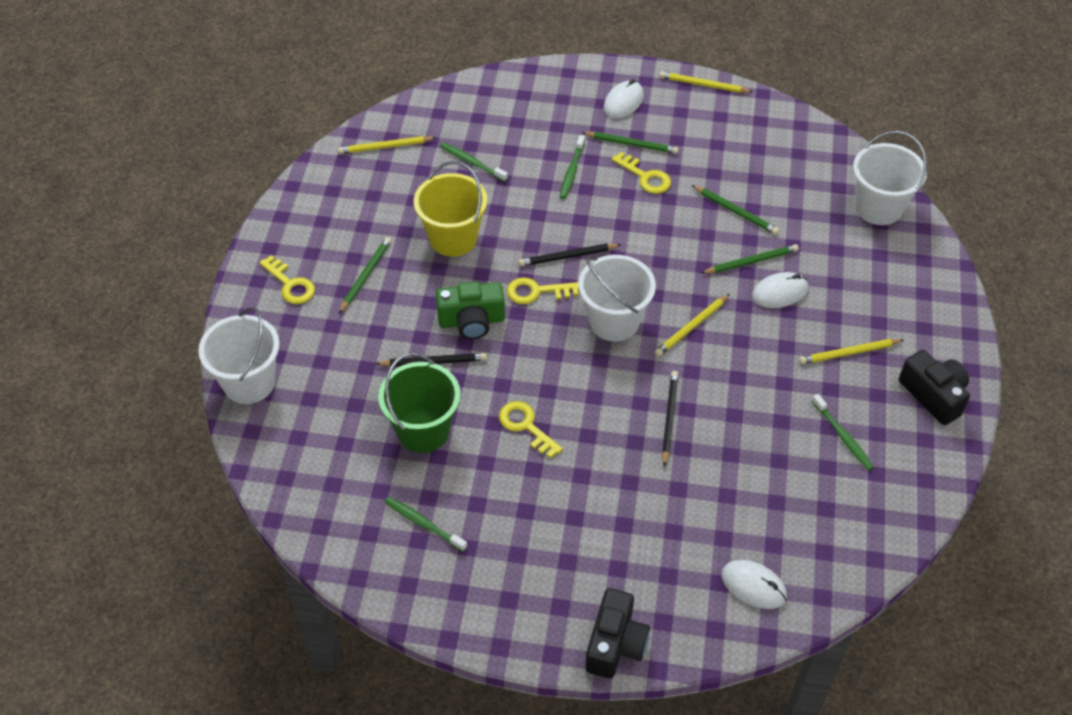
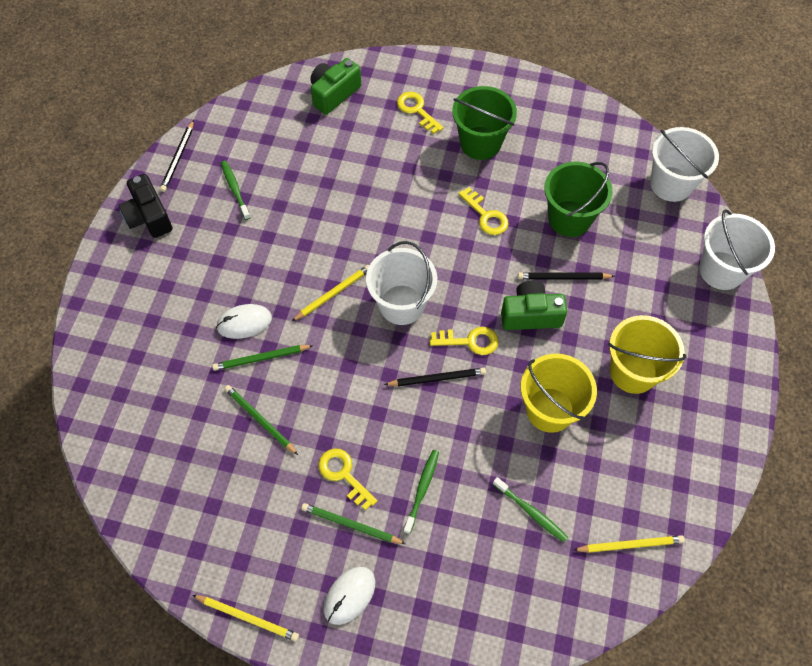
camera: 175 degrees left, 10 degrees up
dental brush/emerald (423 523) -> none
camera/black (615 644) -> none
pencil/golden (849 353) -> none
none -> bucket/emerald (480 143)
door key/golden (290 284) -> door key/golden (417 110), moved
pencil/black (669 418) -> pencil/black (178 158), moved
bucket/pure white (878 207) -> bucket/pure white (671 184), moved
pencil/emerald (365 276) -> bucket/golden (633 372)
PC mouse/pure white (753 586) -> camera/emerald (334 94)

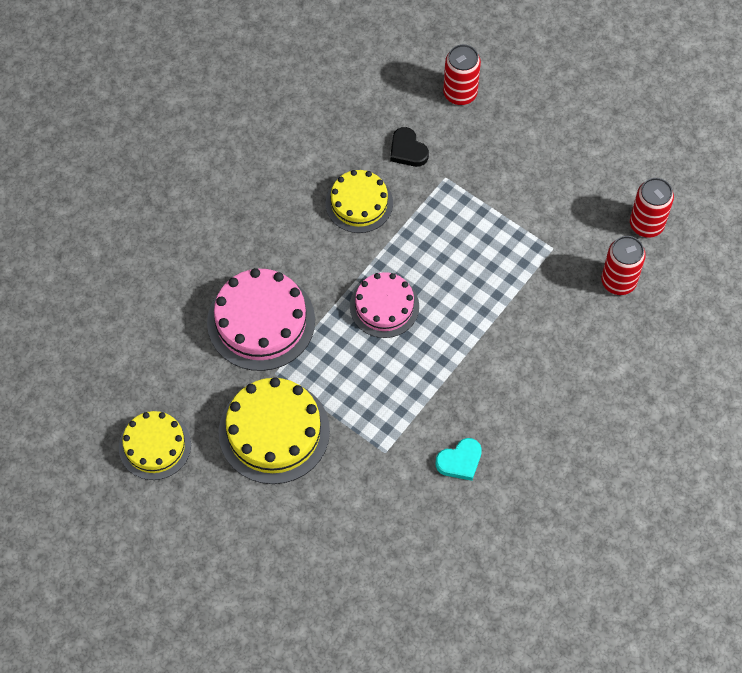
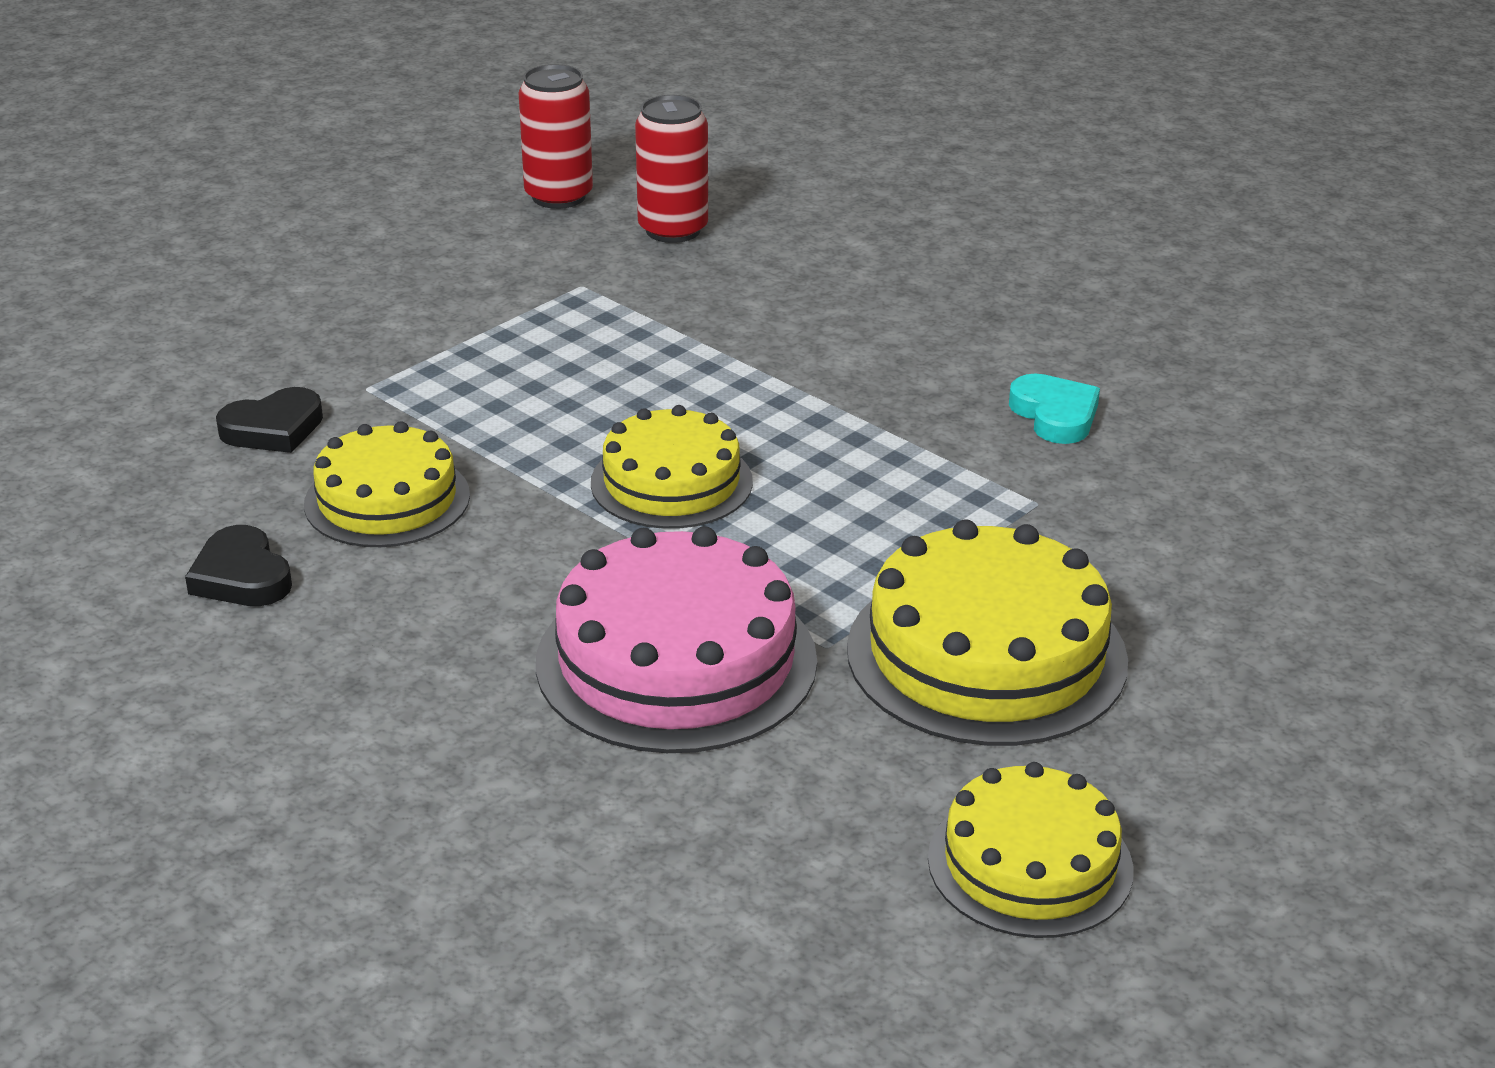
camera: 85 degrees left, 30 degrees down
soda can/red (460 93) -> none
none -> heart/black (241 576)
cake/rose-pink (384 306) -> cake/golden (671 482)

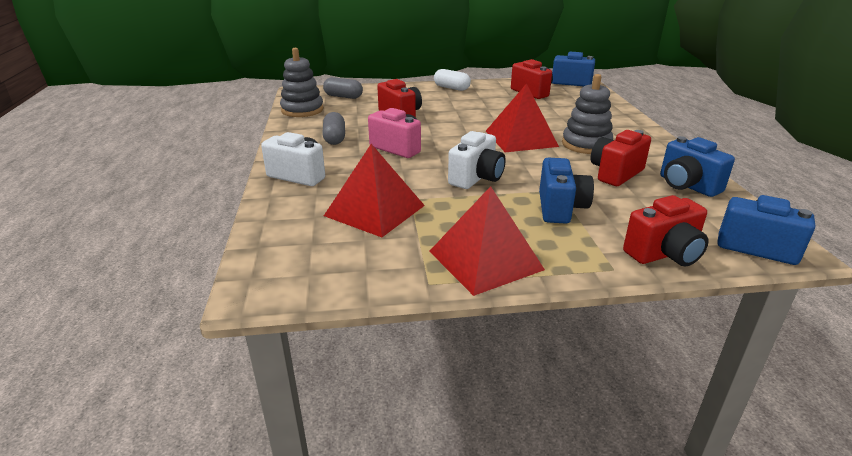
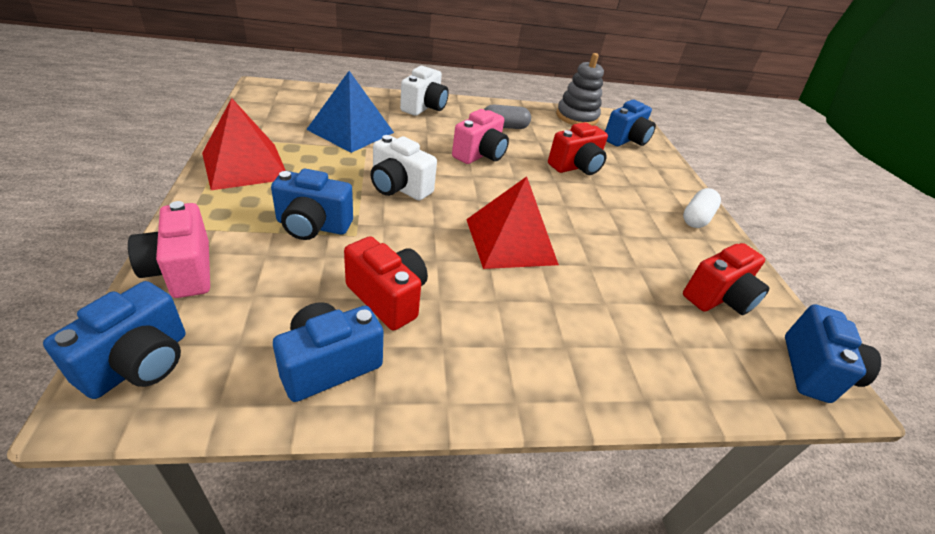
camera: 85 degrees right, 10 degrees up
stacking toy/grey (586 144) -> none
pill/grey (343 96) -> camera/cobalt (626 140)
pyramid/red (375 210) -> pyramid/cobalt (351 131)
camera/red (664 254) -> camera/rose-pink (182 271)

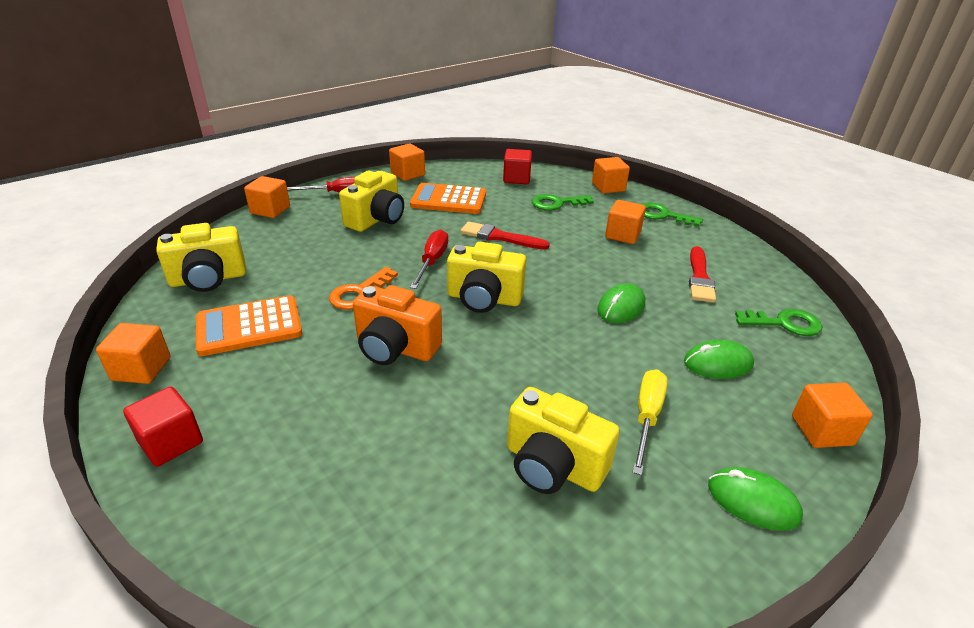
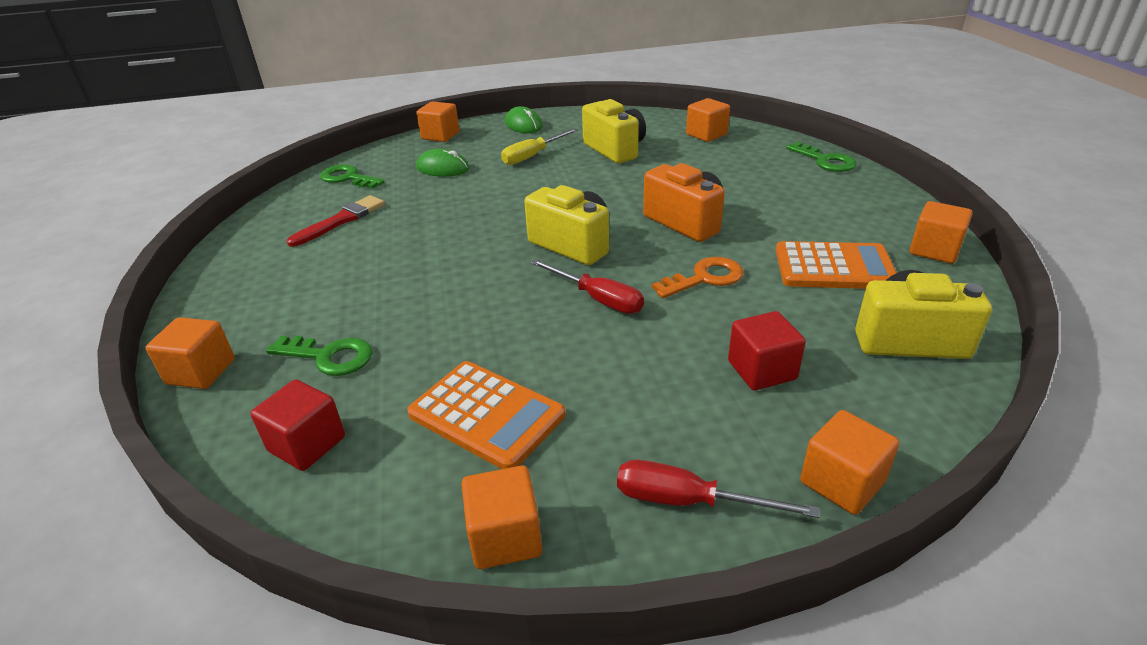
camera: 150 degrees left, 0 degrees up
camera/golden (376 219) -> none
brush/red (500 237) -> none
PC mouse/emerald (621 307) -> none
block/red (171 442) -> block/red (761 370), moved
block/orange-coloured (622 235) -> block/orange-coloured (706 134), moved
door key/emerald (663 215) -> door key/emerald (825 161), moved
flat screwdriver/red (432 261) -> flat screwdriver/red (598 299), 90 degrees counterclockwise

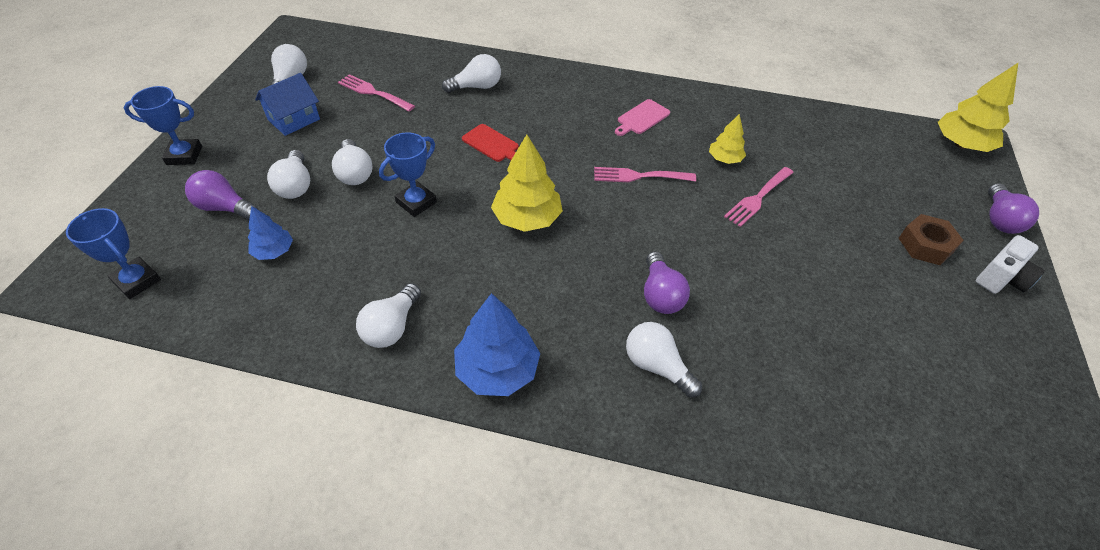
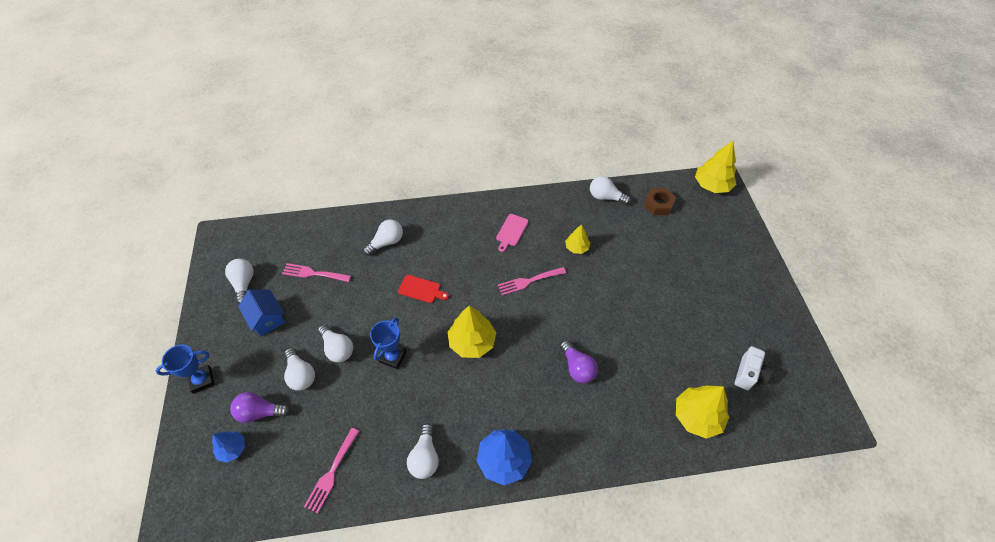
camera: 20 degrees left, 5 degrees up
award cup/cobalt (137 281) -> none
lightbulb/violet (999 219) -> none
none -> fir tree/golden (697 416)
fir tree/cobalt (274 251) -> fir tree/cobalt (232 449), moved
lightbulb/pure white (657 366) -> lightbulb/pure white (605 197), moved
table fork/rose-pink (758 198) -> table fork/rose-pink (331 473), moved
hexagon nut/dark brown (925 245) -> hexagon nut/dark brown (658 205), moved
camera/pure white (1001 279) -> camera/pure white (749 374), moved
cottage/cobalt (294 119) -> cottage/cobalt (267 318), 60 degrees counterclockwise

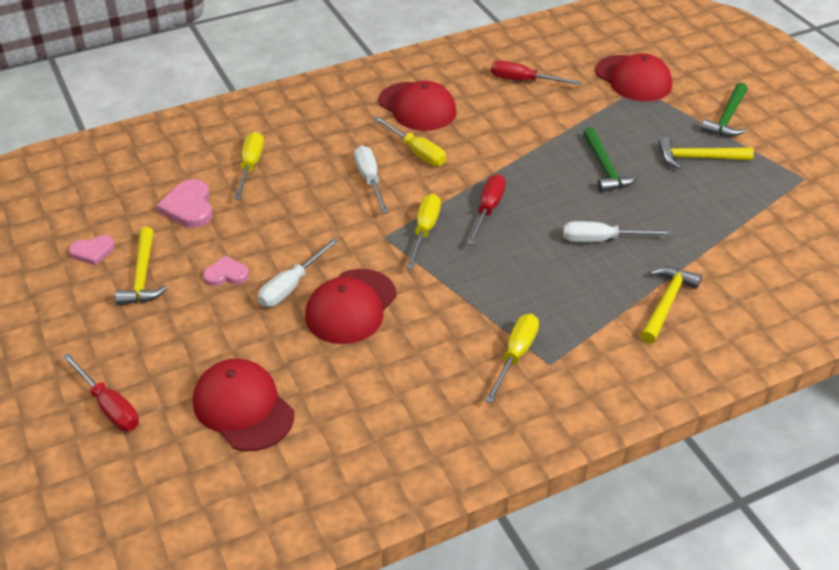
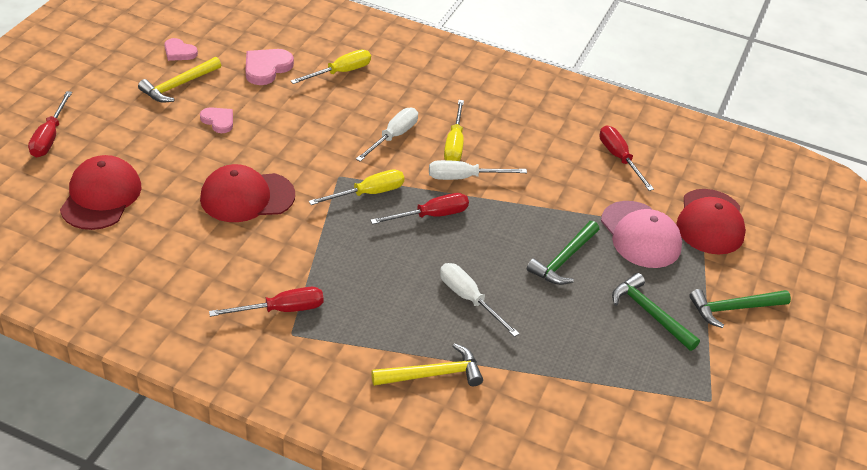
camera: 45 degrees right, 0 degrees up
baseball cap/red (417 107) -> none
none -> baseball cap/rose-pink (640 235)
flat screwdriver/pure white (291 286) -> flat screwdriver/pure white (464 177), moved
flat screwdriver/golden (515 356) -> flat screwdriver/red (281 310)
claw hammer/golden (698 158) -> claw hammer/emerald (650 313)

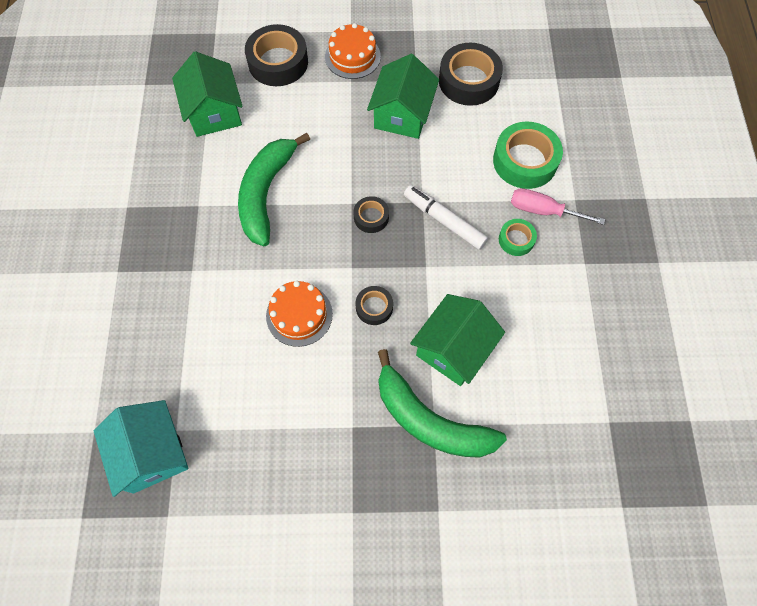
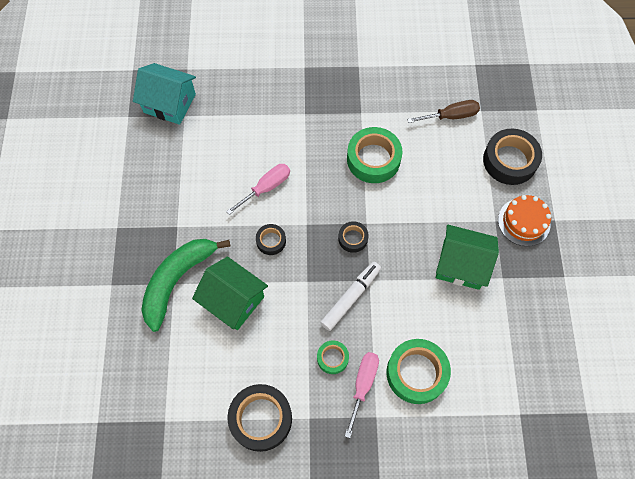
camera: 90 degrees right, 0 degrees up
sticky tape/black (468 81) -> sticky tape/black (261 419), moved
cottage/emerald (214 112) -> flat screwdriver/dark brown (451 116)
toy banana/emerald (266 193) -> sticky tape/emerald (373 159)
cake/orange-coloured (299 315) -> flat screwdriver/rose-pink (266 188)
cottage/teal (152 453) -> cottage/teal (169 103), 45 degrees clockwise

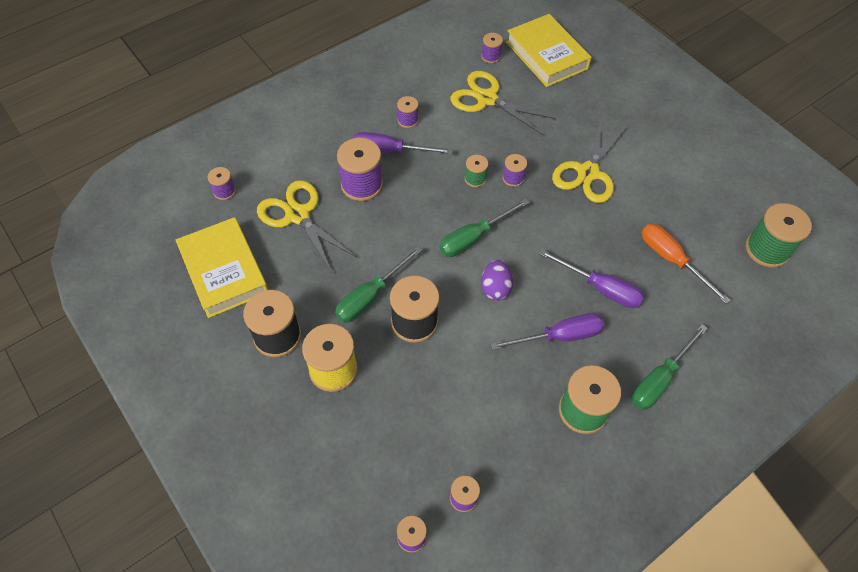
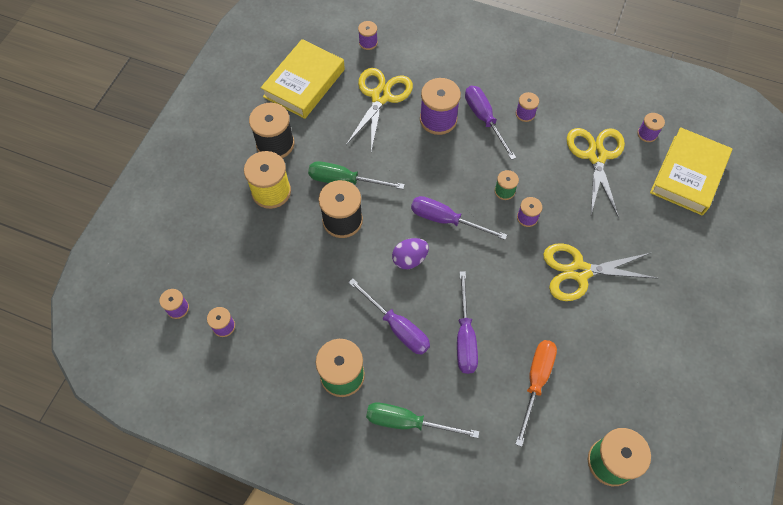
camera: 60 degrees right, 5 degrees up
flat screwdriver/emerald (474 238) -> flat screwdriver/violet (446 220)

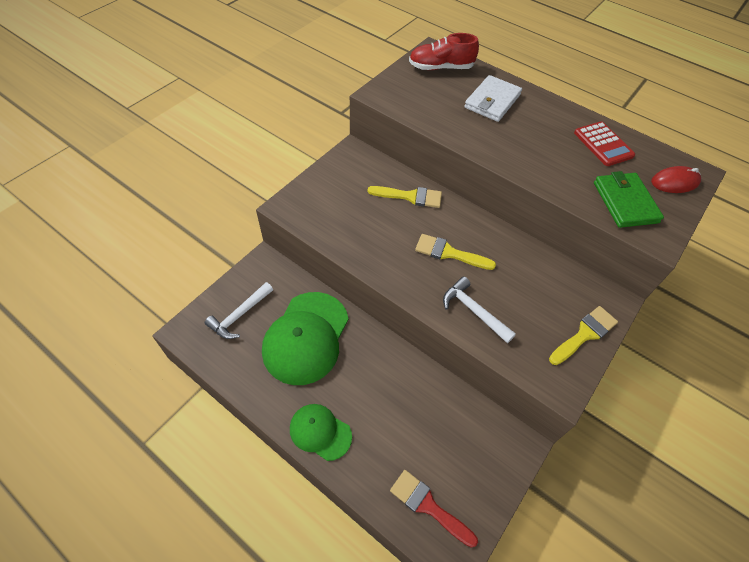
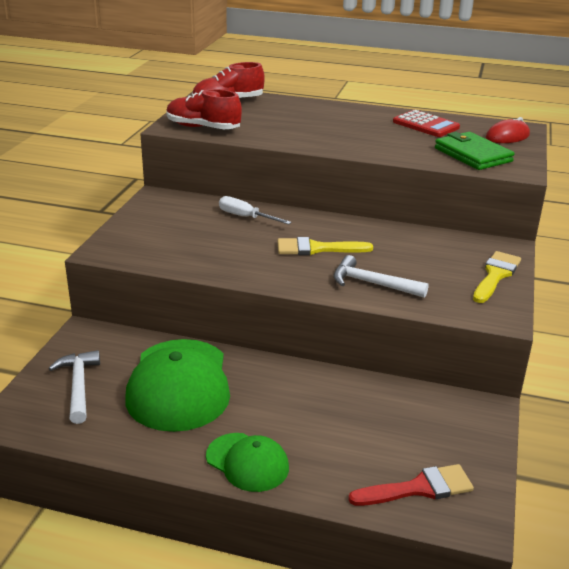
camera: 20 degrees left, 25 degrees down
wallet/pure white (492 101) -> none
none -> shoe/red (203 128)
brush/golden (410 196) -> flat screwdriver/pure white (246 217)
claw hammer/pure white (240 315) -> claw hammer/pure white (78 386), 150 degrees clockwise
baseball cap/emerald (320 432) -> baseball cap/emerald (247 462), 150 degrees counterclockwise
brush/red (428 506) -> brush/red (418 488), 150 degrees clockwise

